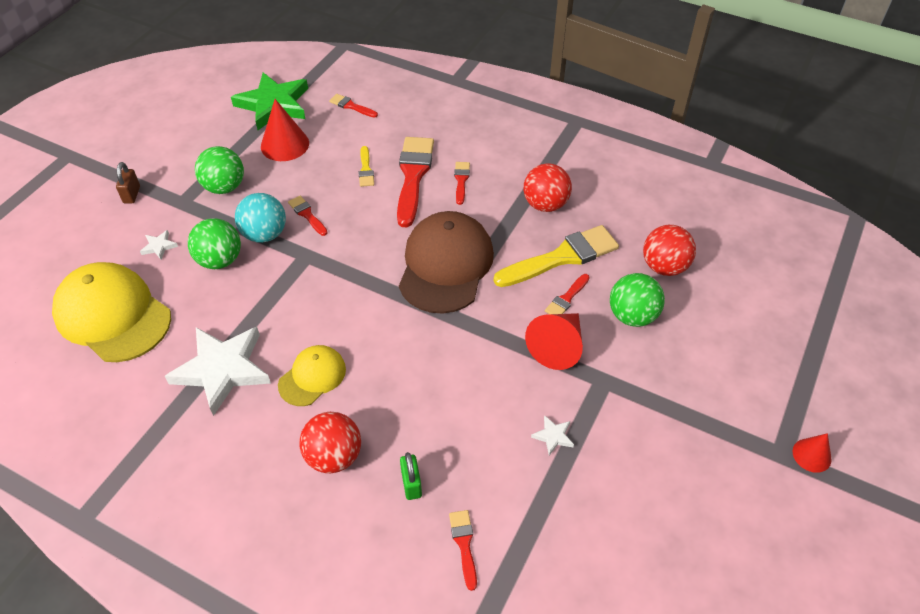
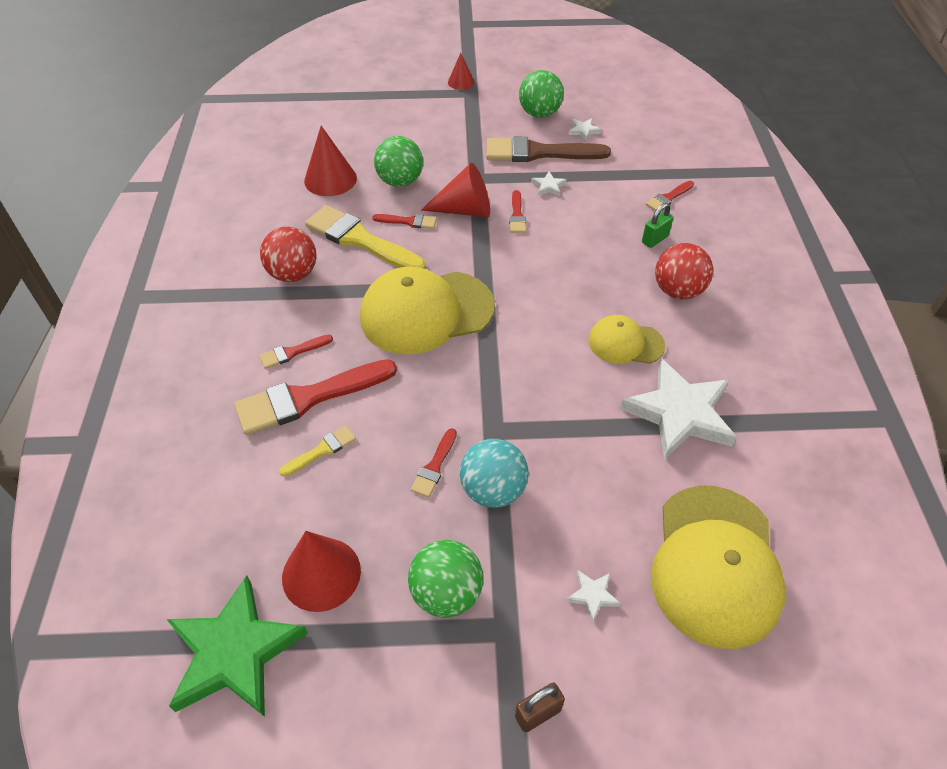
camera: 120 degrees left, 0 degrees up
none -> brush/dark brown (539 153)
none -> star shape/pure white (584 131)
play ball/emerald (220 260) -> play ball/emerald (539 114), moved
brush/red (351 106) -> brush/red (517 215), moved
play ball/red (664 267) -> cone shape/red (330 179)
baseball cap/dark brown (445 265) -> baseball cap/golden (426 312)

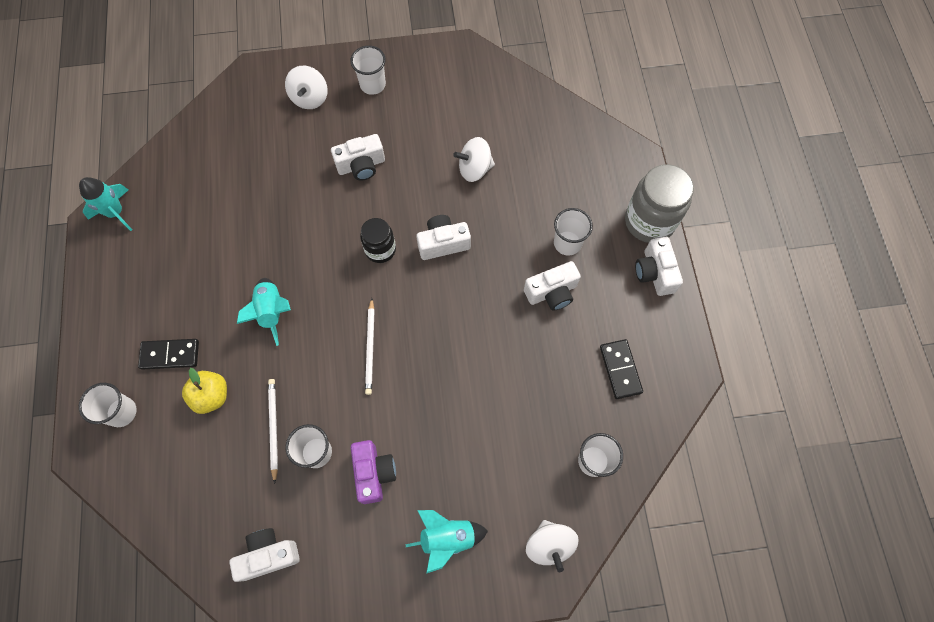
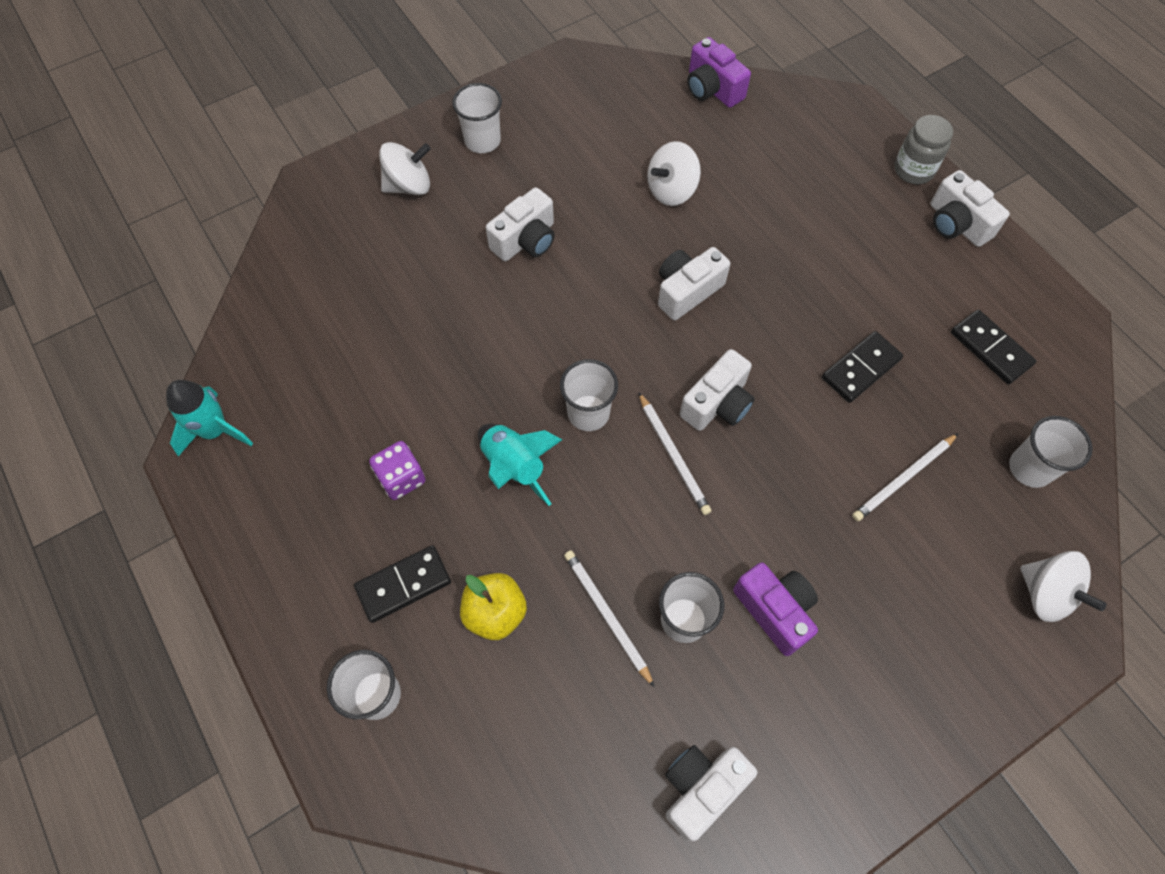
camera: 25 degrees left, 5 degrees down
jar/black (380 250) -> none
toy rocket/teal (447 538) -> none
none -> die/violet (401 478)
none -> camera/violet (712 89)
none -> domino/black (861 369)
none -> pencil/pure white (903 479)
camera/pure white (552 292) -> camera/pure white (717 404), moved
cup/pure white (567 243) -> cup/pure white (588 413), moved
whirligig/pure white (310 98) -> whirligig/pure white (409 186), 90 degrees counterclockwise
jar/grey (649 221) -> jar/grey (913 170), x0.60

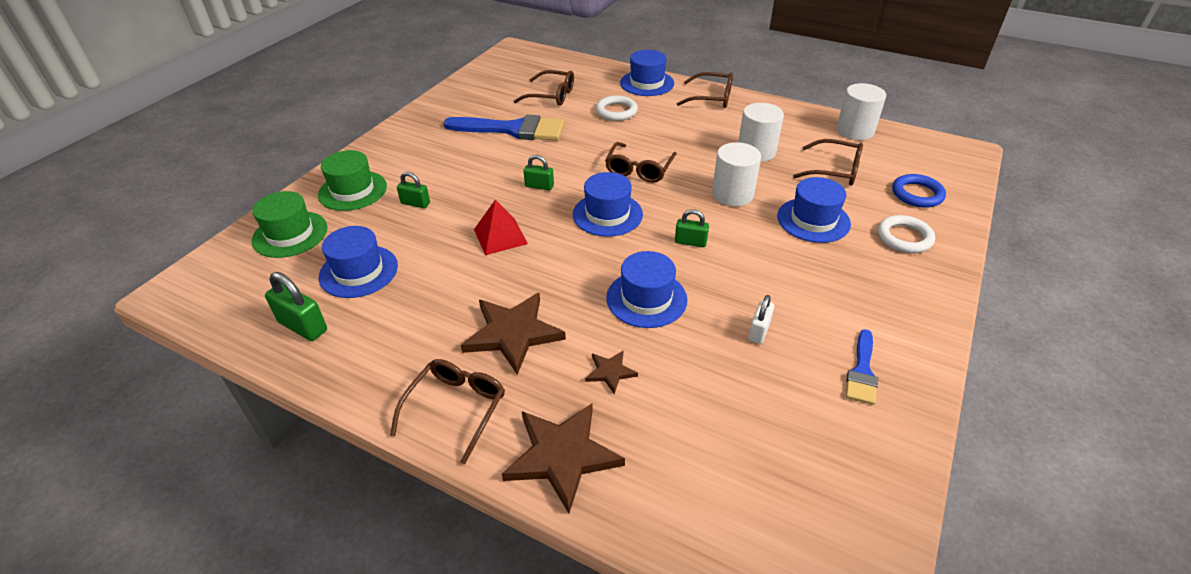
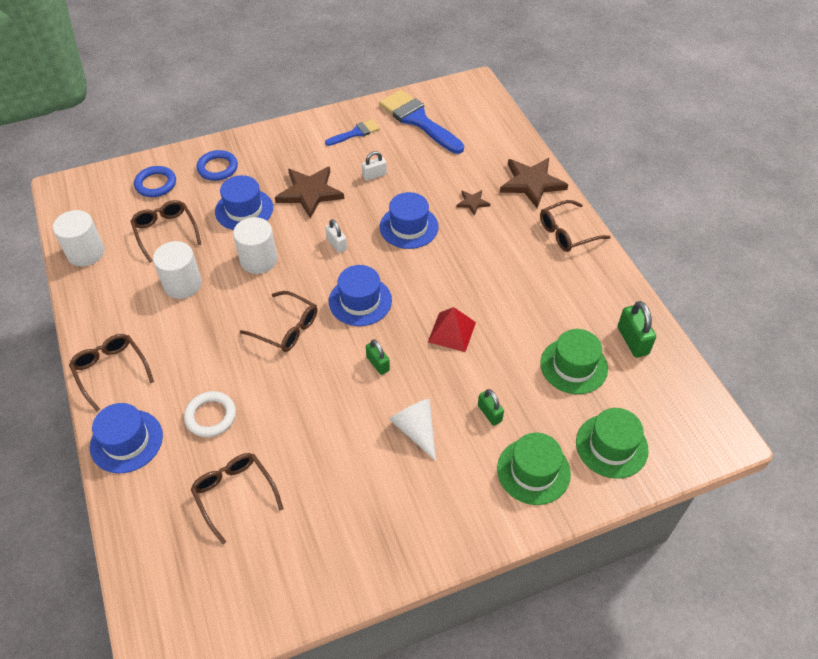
camera: 140 degrees left, 10 degrees up
none -> cone shape/pure white (416 430)
brush/cobalt (513 129) -> brush/cobalt (418 120), moved
star shape/dark brown (513 333) -> star shape/dark brown (309 193), moved
tall hat/cobalt (358 271) -> tall hat/emerald (573 366)
lock/emerald (690 242) -> lock/pure white (336 244)
torus/pure white (904 237) -> torus/cobalt (217 168)
spectacles/dark brown (639 169) -> spectacles/dark brown (286 328), 60 degrees clockwise

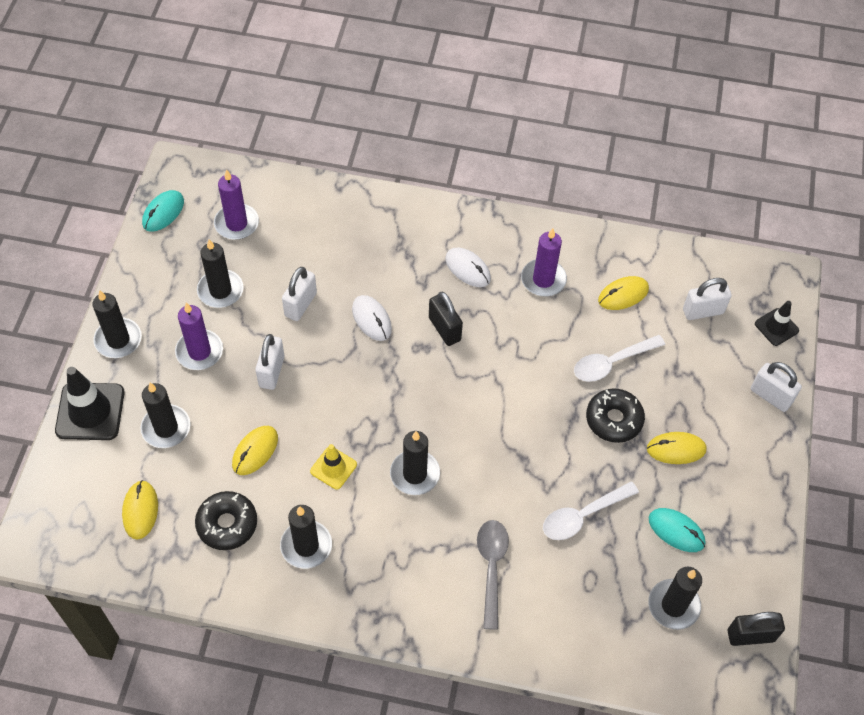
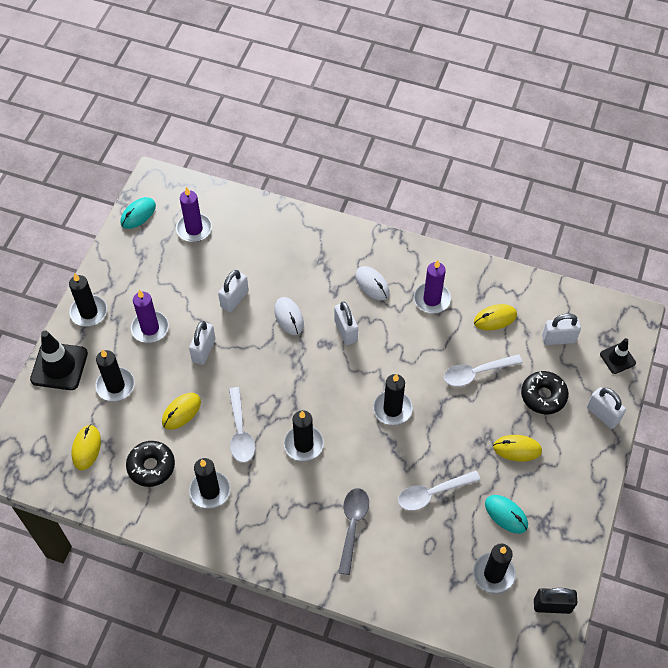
camera: 10 degrees right, 0 degrees up
candle/black (220 290) -> candle/black (392 409), moved
donut/black (614 419) -> donut/black (543 396), moved
safety cone/golden (333 468) -> spoon/pure white (240 432)
lock/black (444 329) -> lock/pure white (345 331)

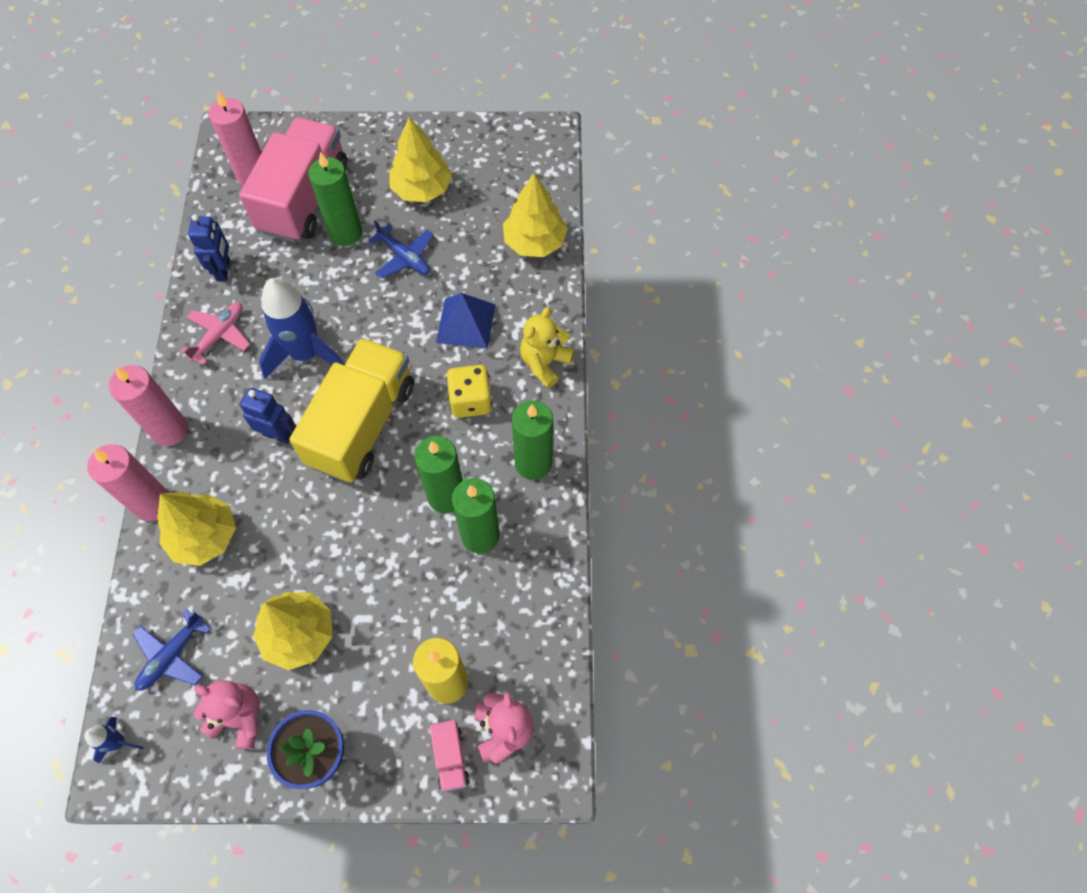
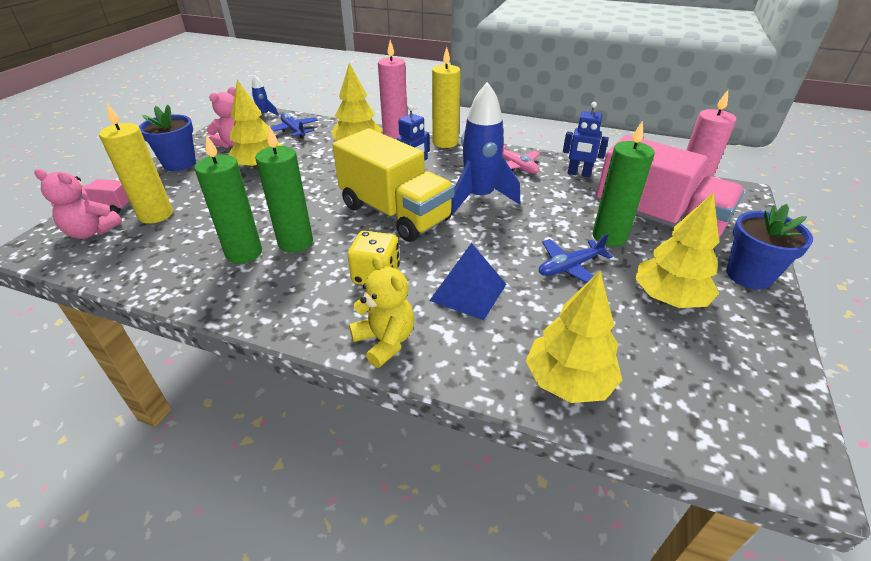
camera: 110 degrees right, 25 degrees down
candle/emerald (533 463) -> none
none -> plant pot/cobalt (749 275)
candle/rose-pink (170 430) -> candle/golden (445 142)

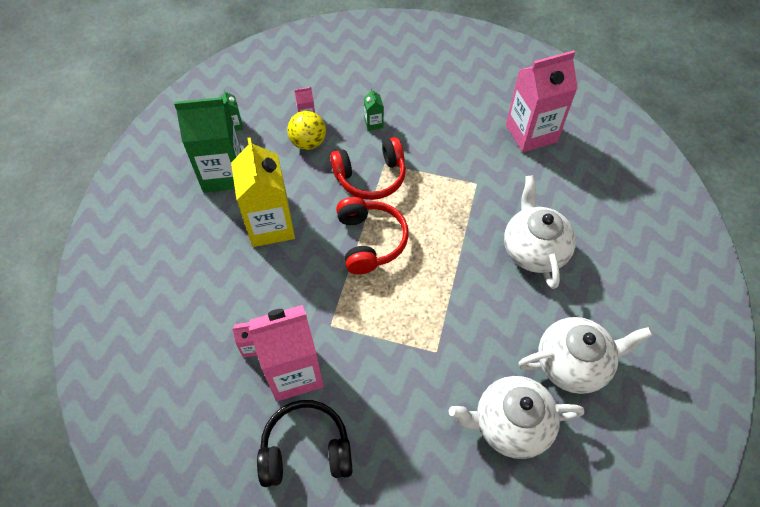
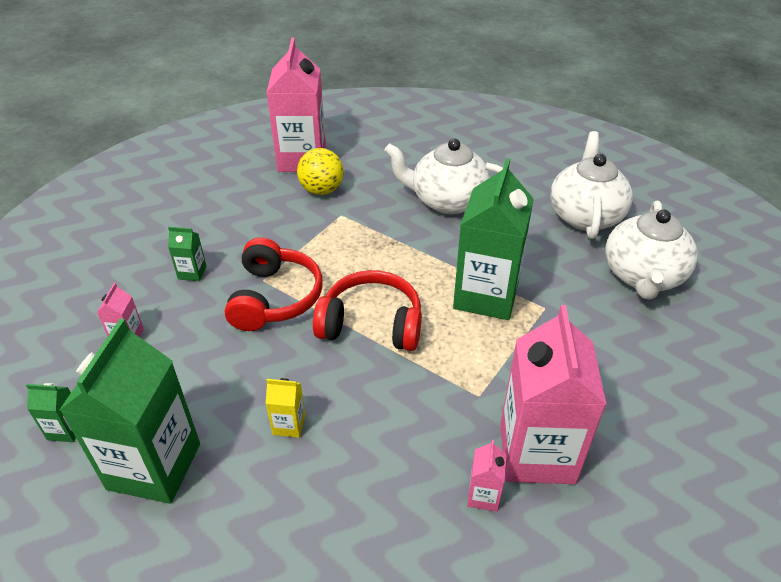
camera: 70 degrees left, 15 degrees down
headphones/black (306 450) -> none
none -> juice carton/emerald (486 295)
play ball/golden (308 143) -> play ball/golden (322 190), moved
juice carton/golden (270 225) -> juice carton/golden (289 424), x0.42

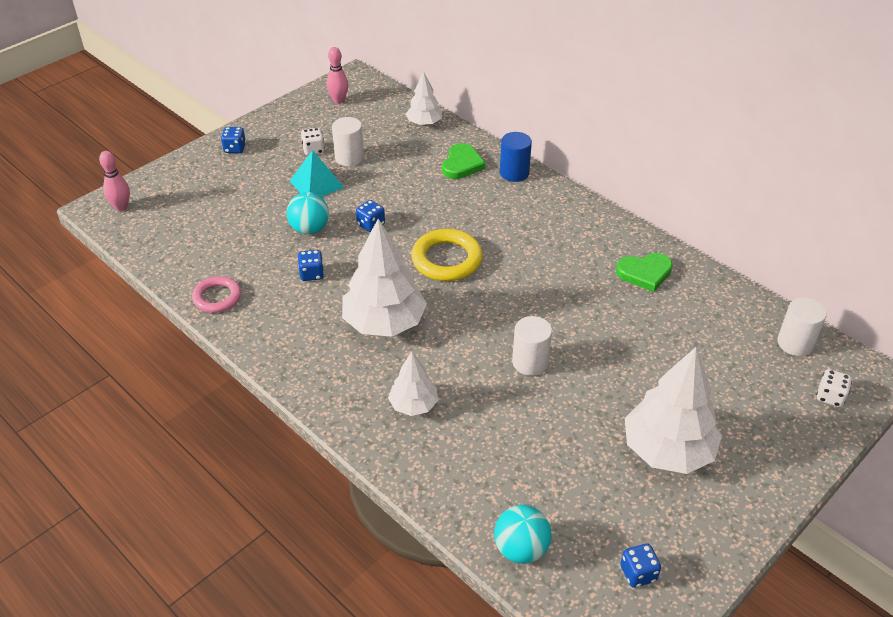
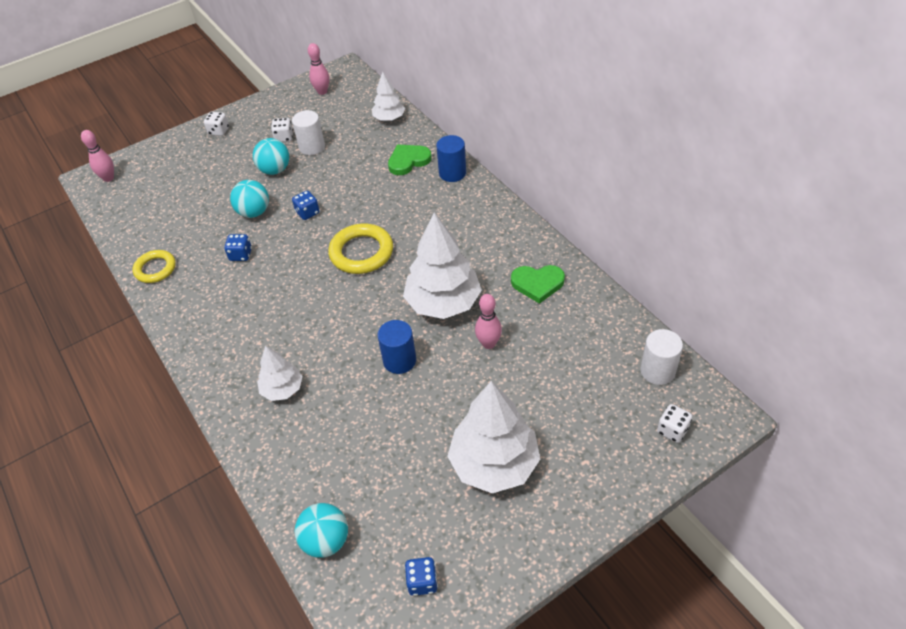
camera: 15 degrees right, 5 degrees up
none -> bowling pin/rose-pink (488 343)
fir tree/pure white (384 323) -> fir tree/pure white (443 303), moved
pyramid/teal (316 184) -> play ball/teal (275 170)
torus/rose-pink (217 297) -> torus/golden (155 269)
die/cobalt (235 148) -> die/pure white (219 131)
solid cylinder/pure white (530 362) -> solid cylinder/cobalt (399 360)
heart/emerald (462 164) -> heart/emerald (408 161), 150 degrees counterclockwise

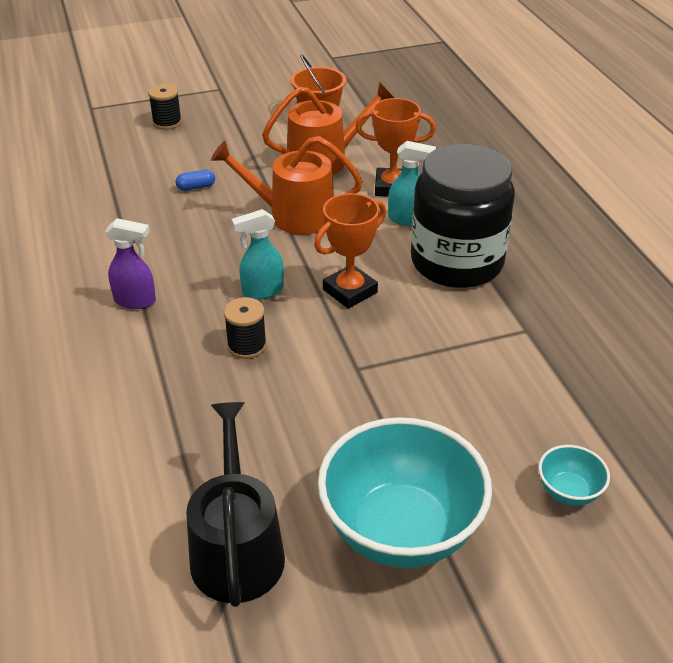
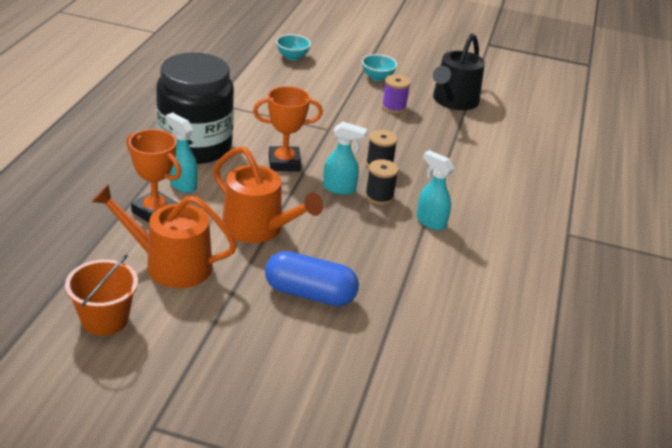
camera: 150 degrees left, 5 degrees down
none -> reel of thread/violet (394 107)
reel of thread/black (167 122) -> reel of thread/black (379 196), moved
sprayer/violet (135 301) -> sprayer/teal (430 222)
pill/cobalt (196 187) -> pill/cobalt (310 294), x2.26
bowl/teal (400 530) -> bowl/teal (377 77), x0.43

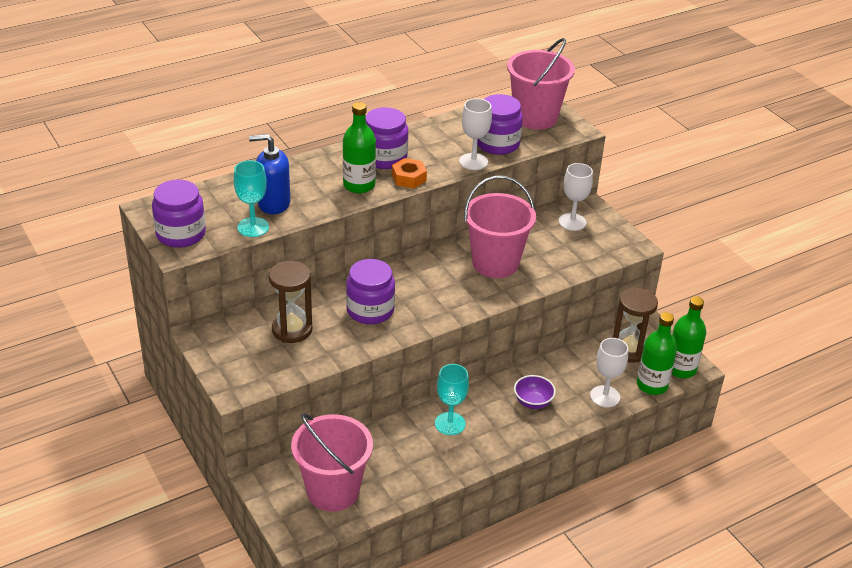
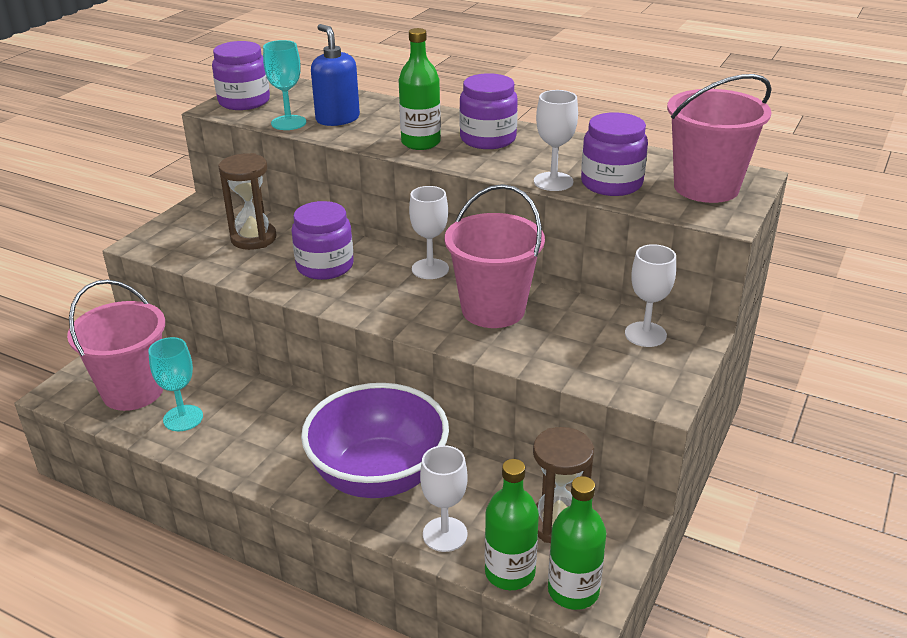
camera: 60 degrees right, 5 degrees down
hexagon nut/orange-coloured (409 178) -> none
none -> chalice/pure white (430 269)
chalice/teal (450 423) -> chalice/teal (183 418), moved
bowl/violet (533 402) -> bowl/violet (378 475), x2.47

